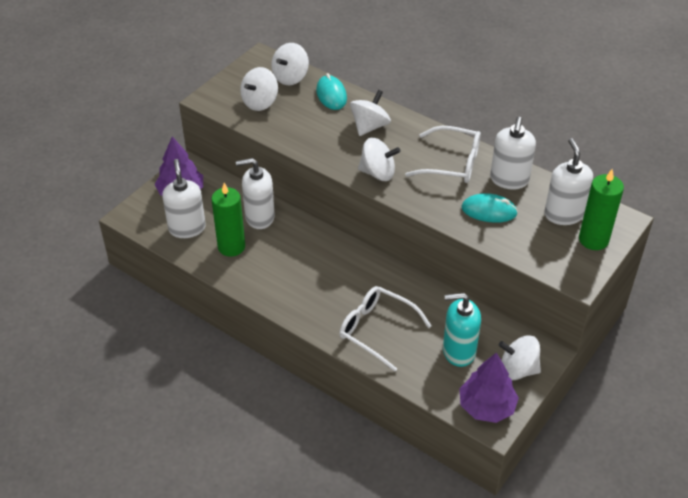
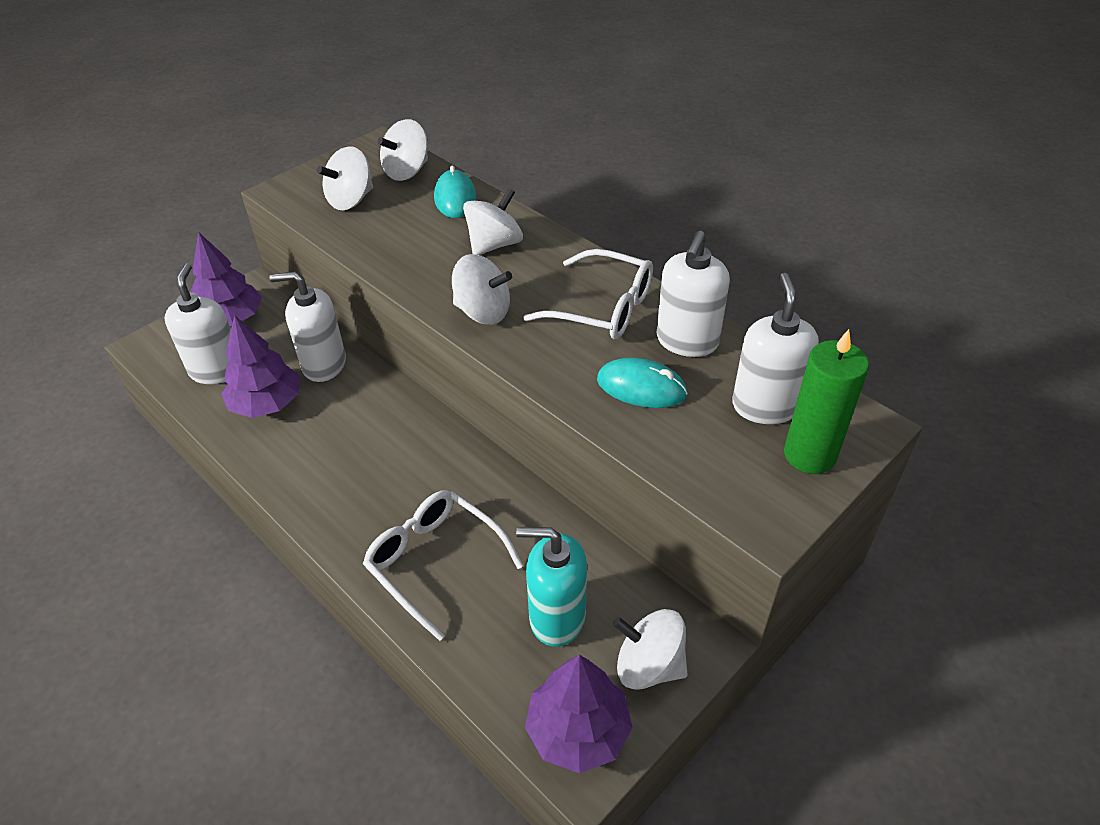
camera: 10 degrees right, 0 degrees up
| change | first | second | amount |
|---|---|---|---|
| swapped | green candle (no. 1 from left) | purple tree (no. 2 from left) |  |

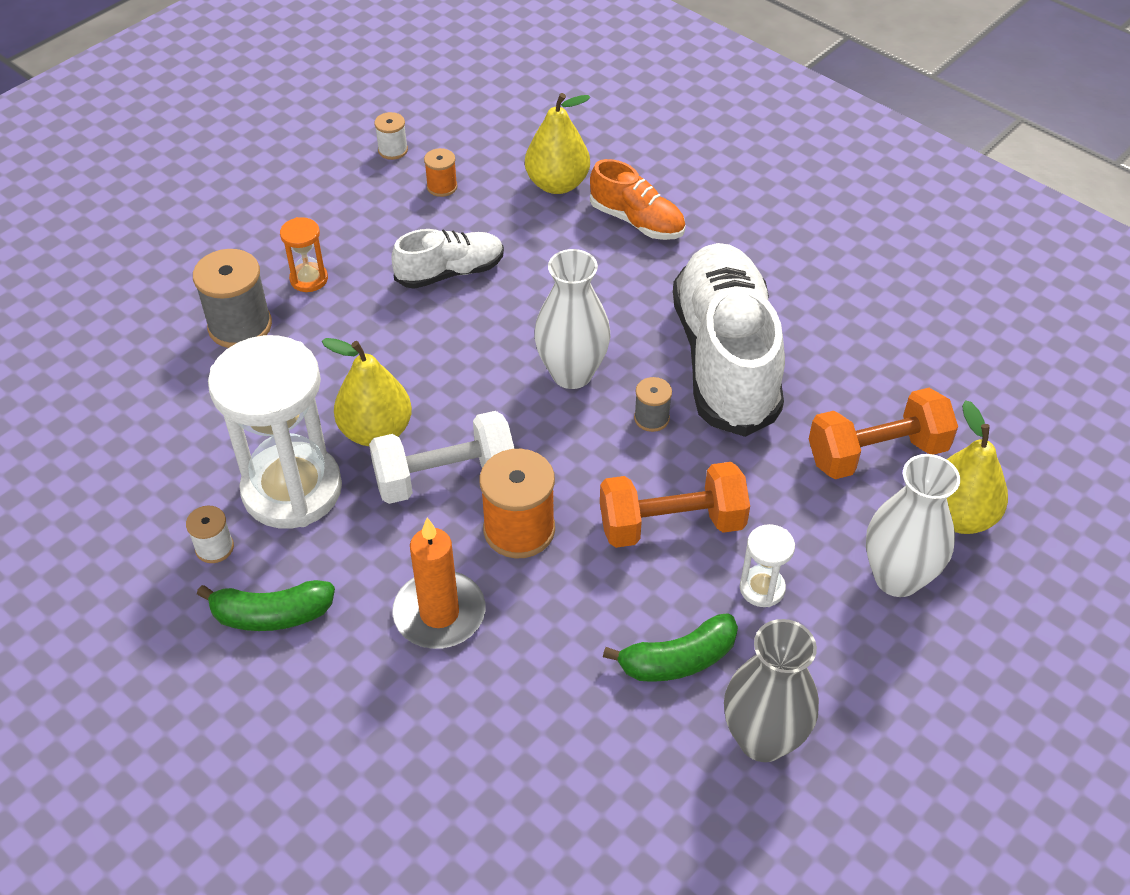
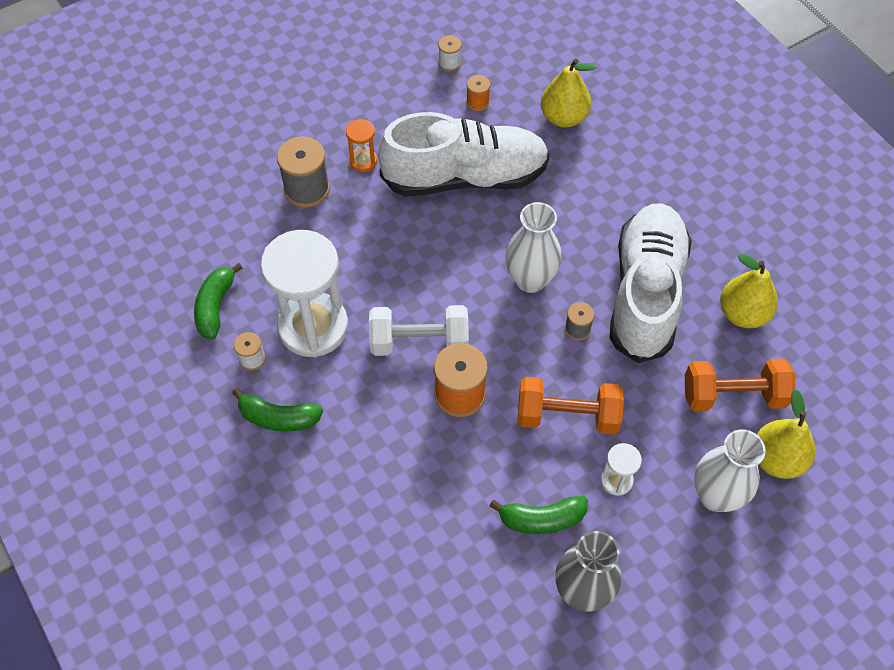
camera: 15 degrees right, 10 degrees up
| change | first | second | amount |
|---|---|---|---|
| shifted | yellow pear (no. 1 from left in the first image) | yellow pear (no. 2 from left) |  |
| scaled | white shoe (no. 1 from left) |  | x1.97 |
| gone | orange candle |  |  |
| gone | orange shoe |  |  |
| new |  | green banana (no. 1 from left) |  |

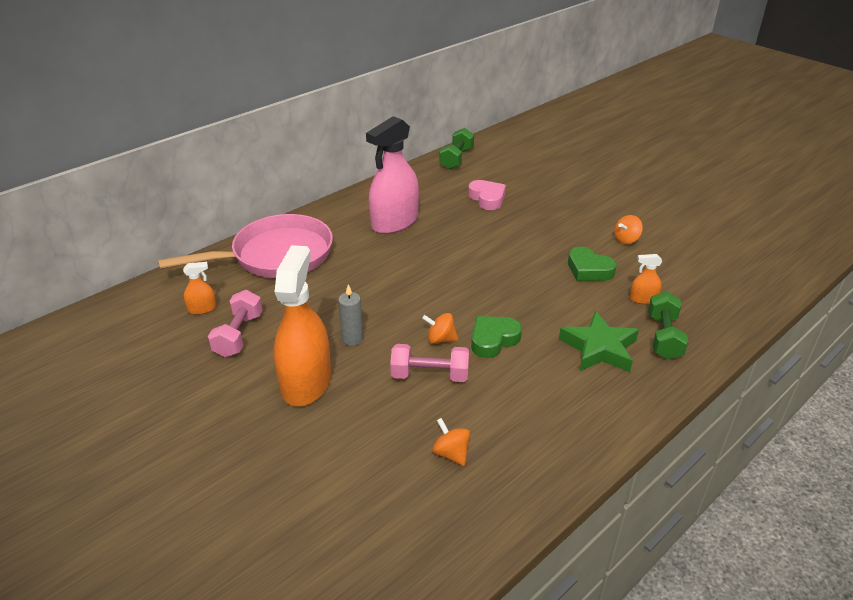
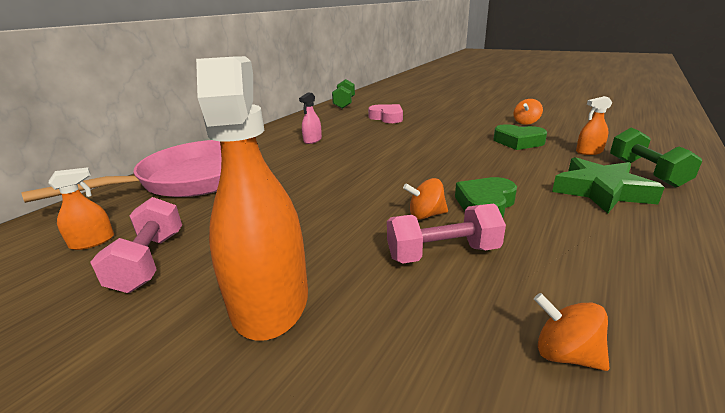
camera: 15 degrees left, 10 degrees down
| change | first | second | amount |
|---|---|---|---|
| gone | grey candle |  |  |
| scaled | pink spray bottle |  | x0.43 |

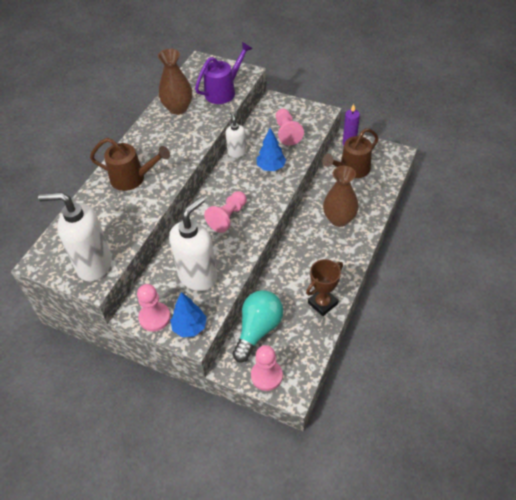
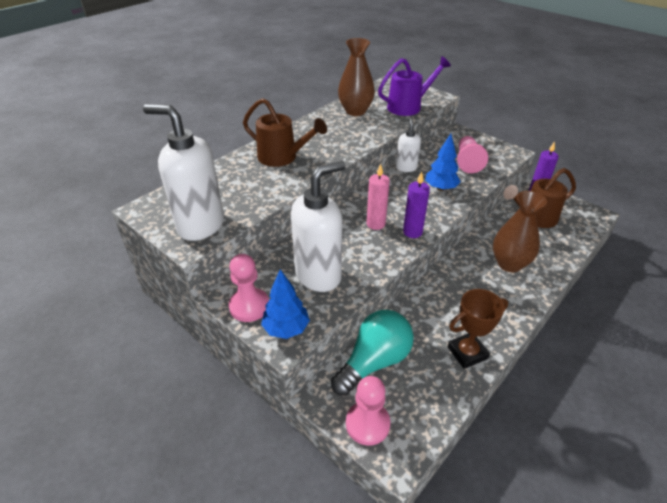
camera: 15 degrees right, 10 degrees down
| change | first | second | amount |
|---|---|---|---|
| swapped | pink pawn (no. 2 from left) | pink candle |  |
| new |  | purple candle (no. 1 from left) |  |

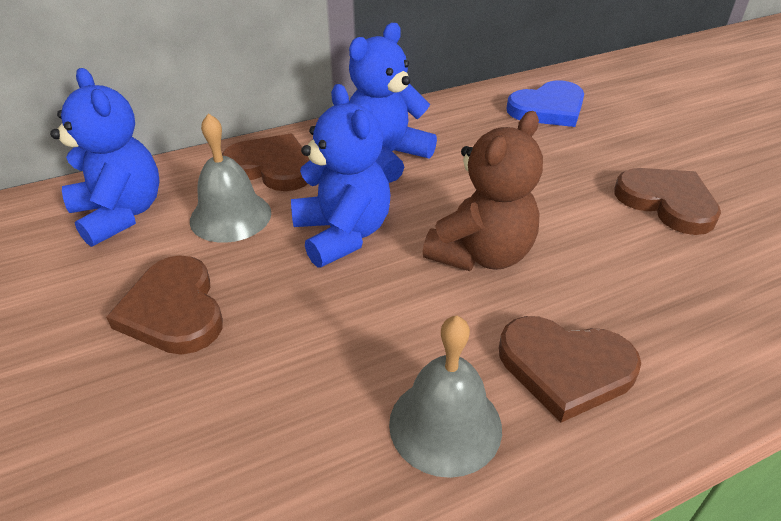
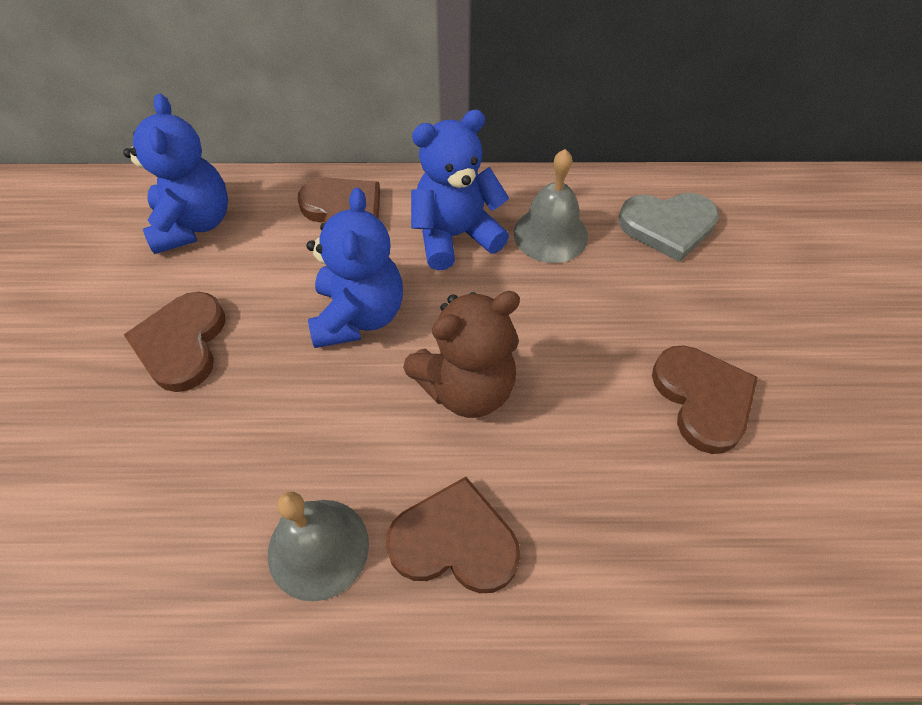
camera: 25 degrees right, 15 degrees up
| change | first | second | amount |
|---|---|---|---|
| shifted | grey bell (no. 1 from left in the first image) | grey bell (no. 2 from left) |  |
| rotated | brown heart (no. 3 from left) |  | 150 degrees clockwise |
| repainted | blue heart | grey heart |  |

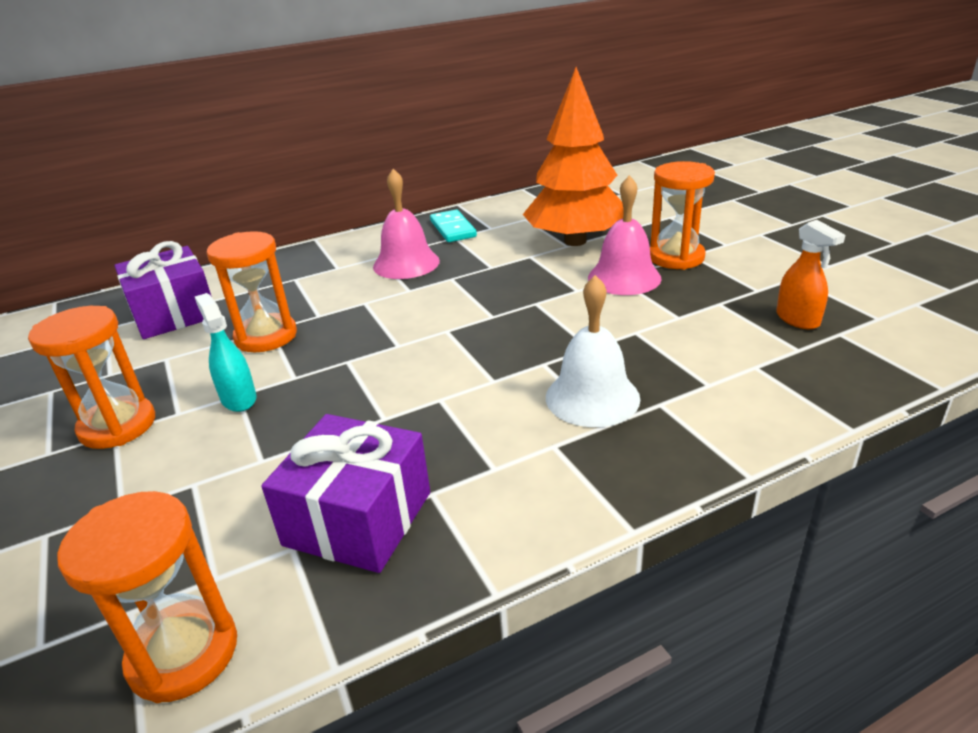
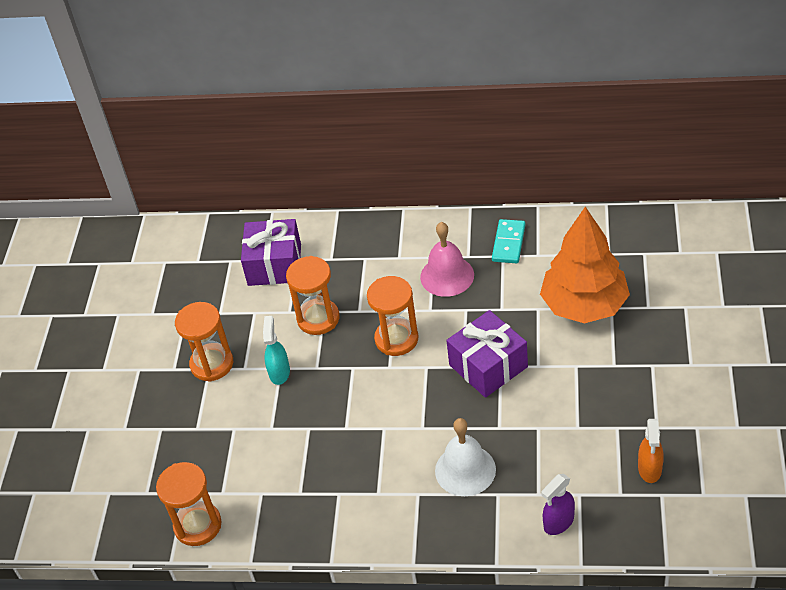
camera: 35 degrees right, 15 degrees up
| change | first | second | amount |
|---|---|---|---|
| shifted | purple gift (no. 2 from left) |  |  |
| gone | pink bell (no. 2 from left) |  |  |
| shifted | orange hourglass (no. 4 from left) |  |  |
| new |  | purple spray bottle |  |

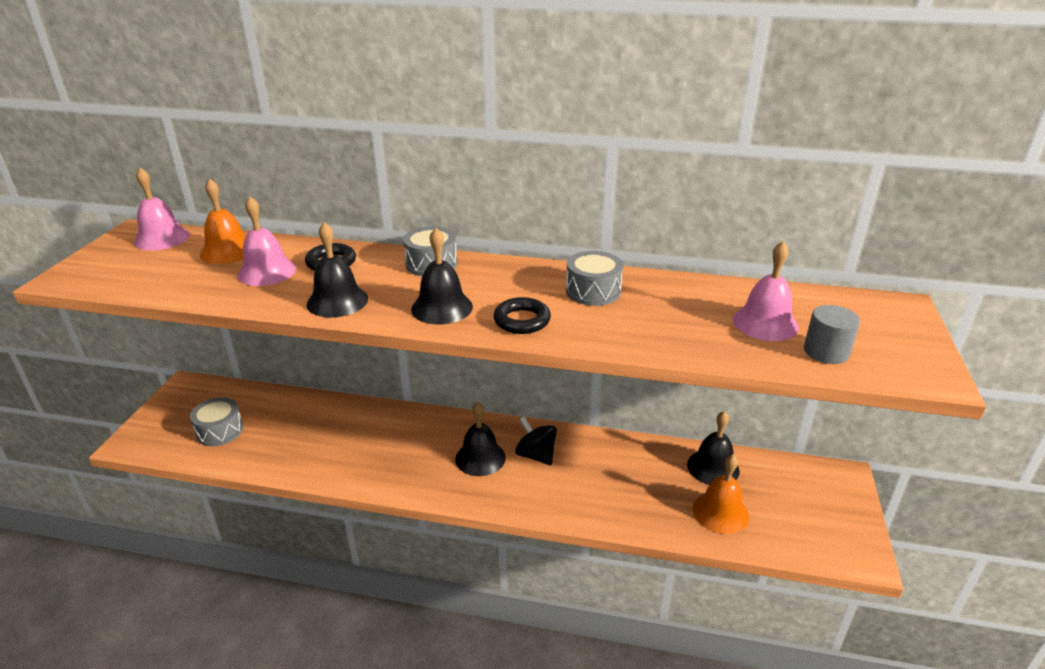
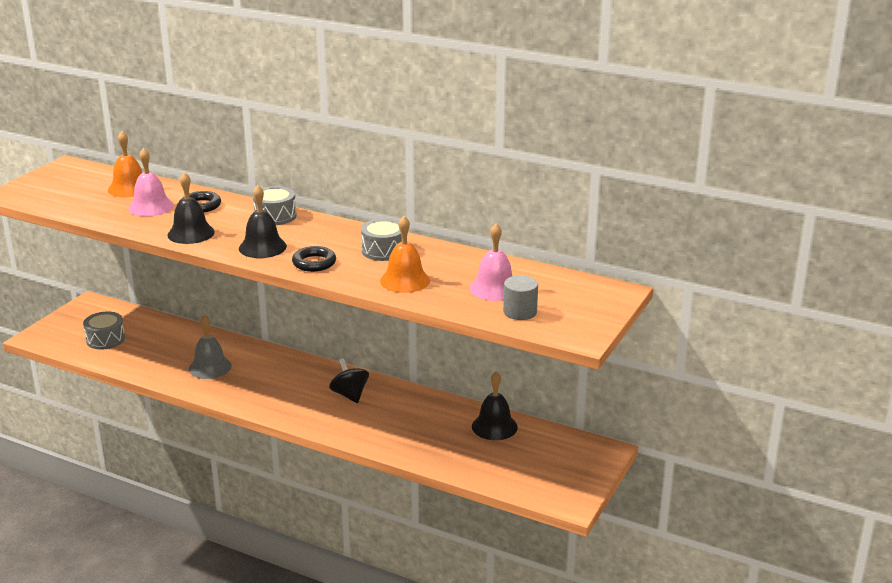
camera: 15 degrees right, 5 degrees down
| change | first | second | amount |
|---|---|---|---|
| gone | pink bell (no. 1 from left) |  |  |
| gone | black bell (no. 3 from left) |  |  |
| shifted | orange bell (no. 2 from left) |  |  |
| new |  | grey bell |  |

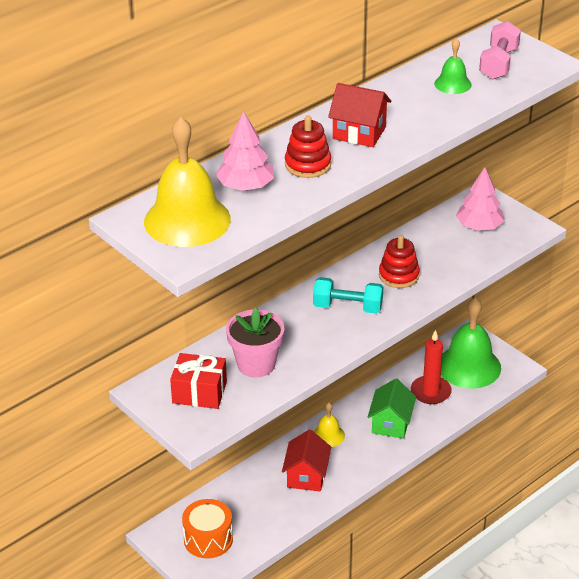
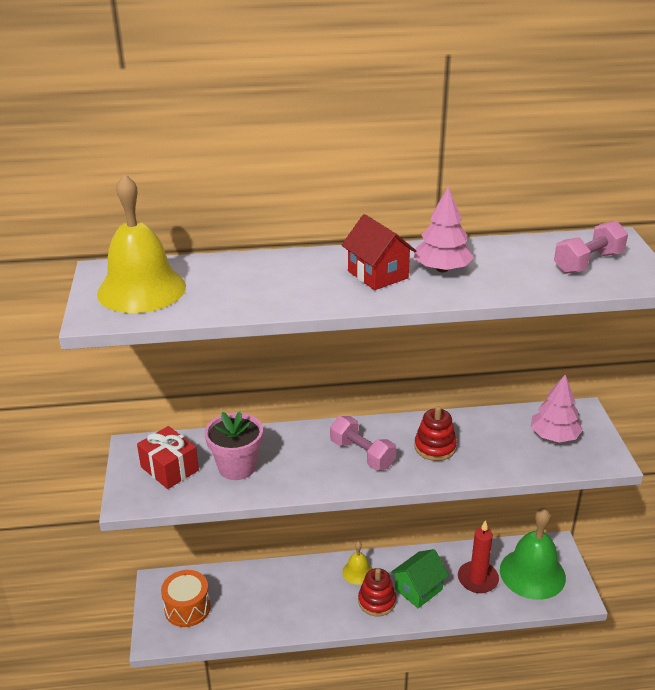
camera: 35 degrees right, 5 degrees down
| change | first | second | amount |
|---|---|---|---|
| shifted | pink tree (no. 1 from left) |  |  |
| gone | red house (no. 1 from left) |  |  |
| shifted | red stacking toy (no. 1 from left) |  |  |
| repainted | turquoise dumbbell | pink dumbbell (no. 1 from left) |  |
| gone | green bell (no. 1 from left) |  |  |

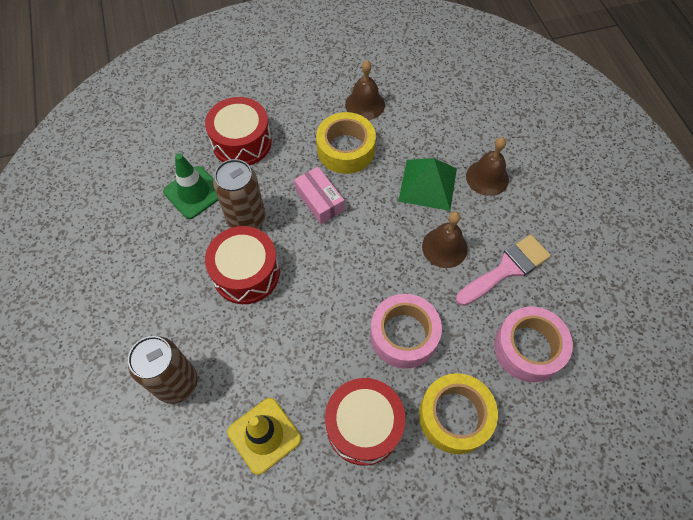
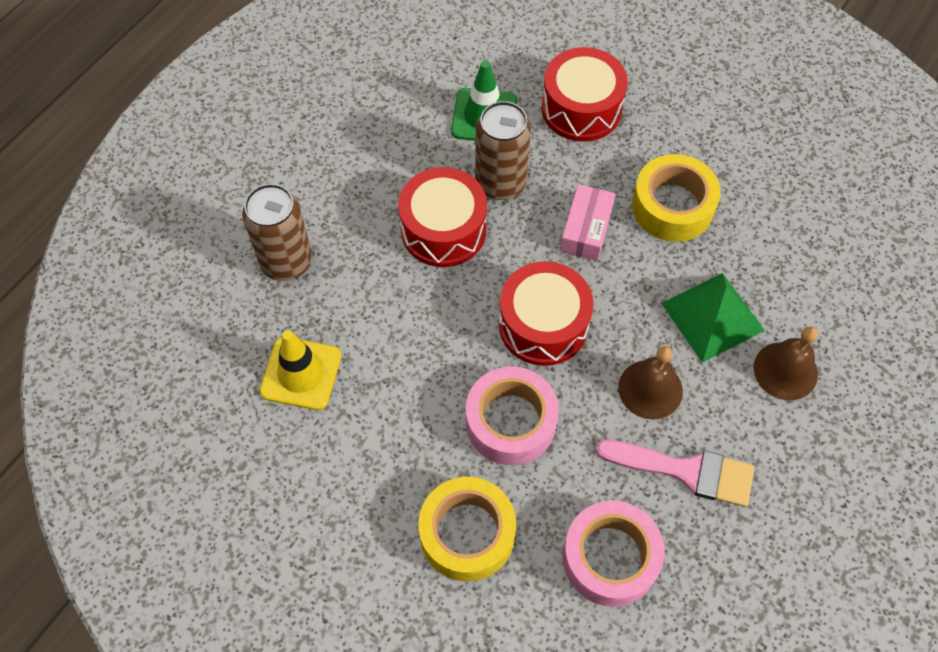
camera: 50 degrees right, 0 degrees up
| change | first | second | amount |
|---|---|---|---|
| shifted | red drum (no. 3 from left in the first image) | red drum (no. 2 from left) |  |
| gone | brown bell (no. 1 from left) |  |  |

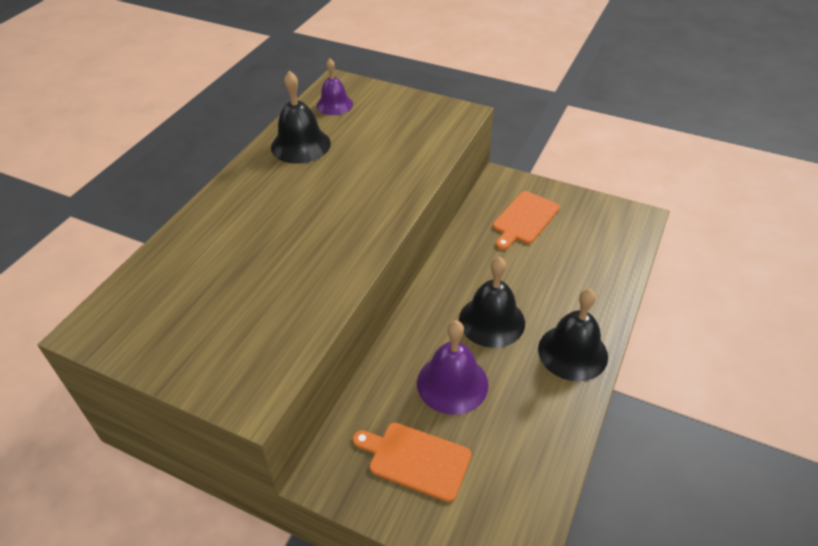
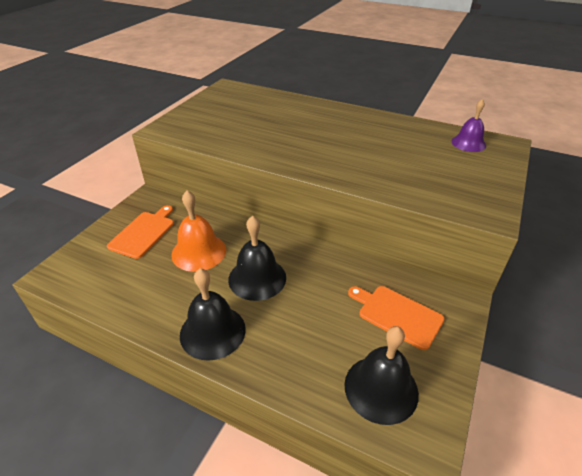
camera: 90 degrees right, 5 degrees down
| change | first | second | amount |
|---|---|---|---|
| shifted | black bell (no. 1 from left in the first image) | black bell (no. 3 from left) |  |
| repainted | purple bell (no. 2 from left) | orange bell |  |

